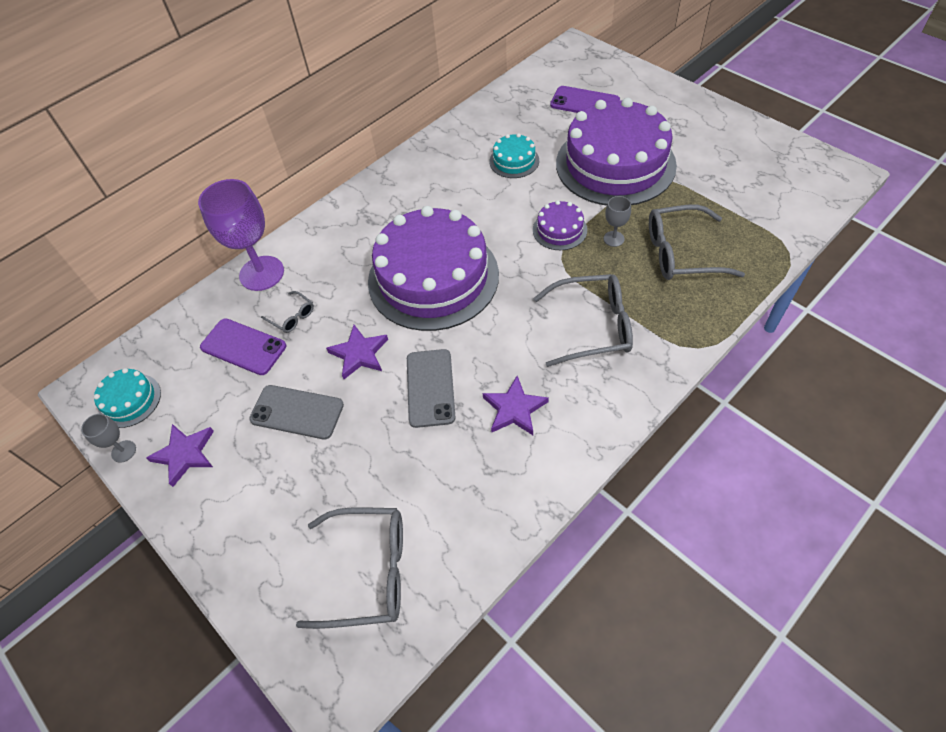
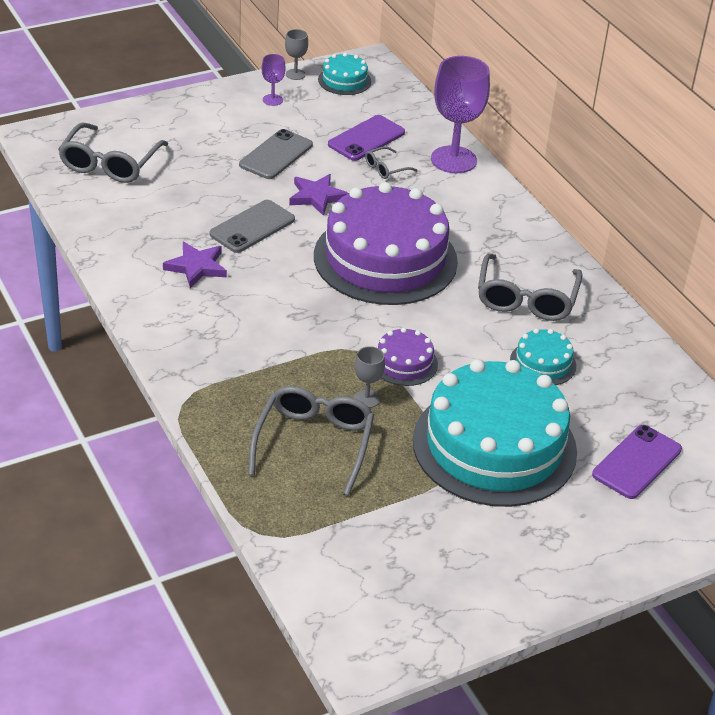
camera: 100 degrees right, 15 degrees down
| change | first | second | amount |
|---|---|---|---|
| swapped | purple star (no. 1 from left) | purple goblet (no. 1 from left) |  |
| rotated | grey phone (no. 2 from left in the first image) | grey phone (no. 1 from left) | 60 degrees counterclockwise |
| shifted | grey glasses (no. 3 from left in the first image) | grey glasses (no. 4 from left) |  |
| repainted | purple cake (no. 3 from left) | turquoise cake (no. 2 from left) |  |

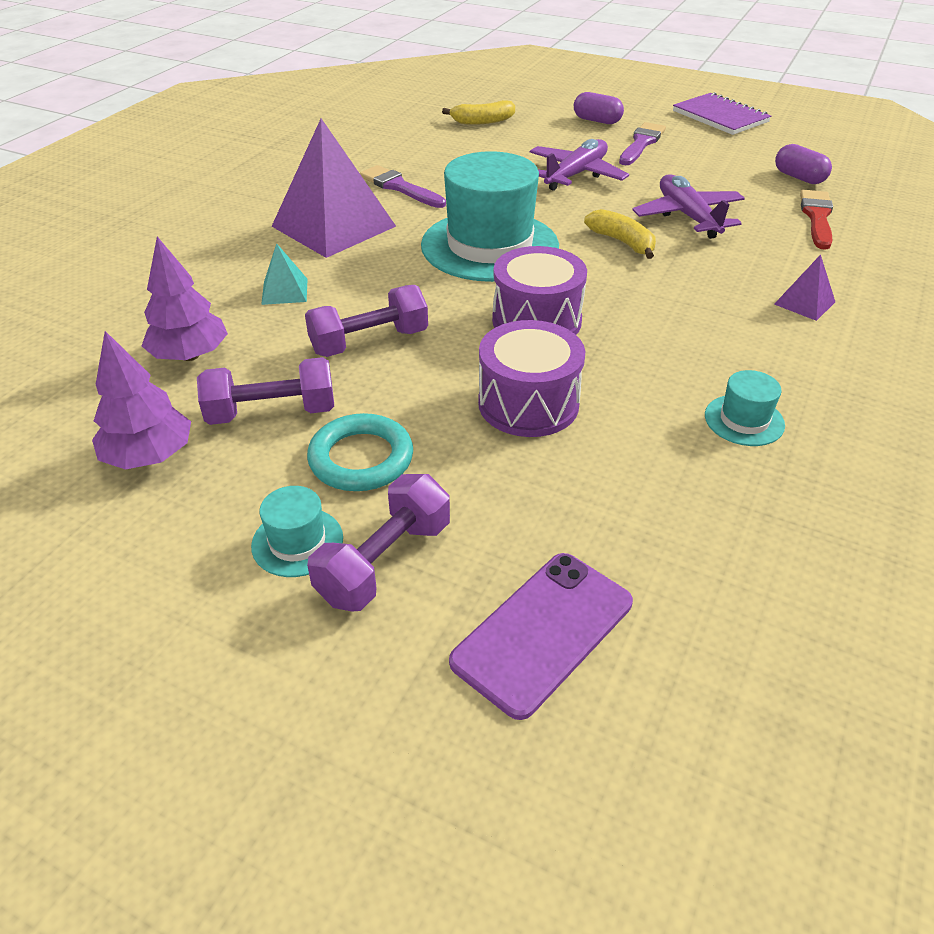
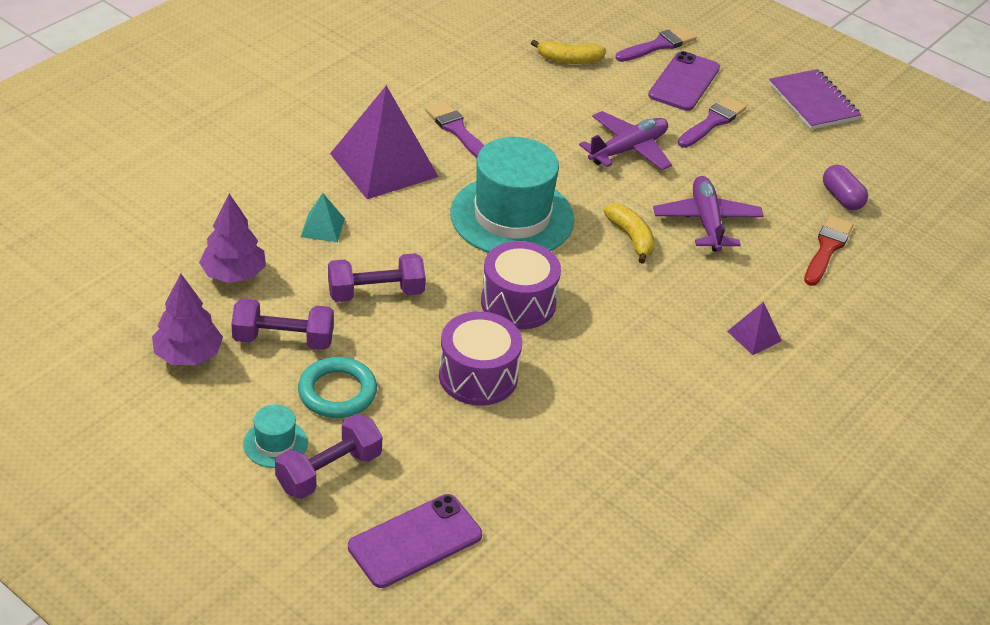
camera: 10 degrees right, 0 degrees up
| change | first | second | amount |
|---|---|---|---|
| swapped | purple capsule (no. 1 from left) | purple phone (no. 2 from left) |  |
| gone | turquoise hat (no. 3 from left) |  |  |
| new |  | purple brush (no. 2 from left) |  |

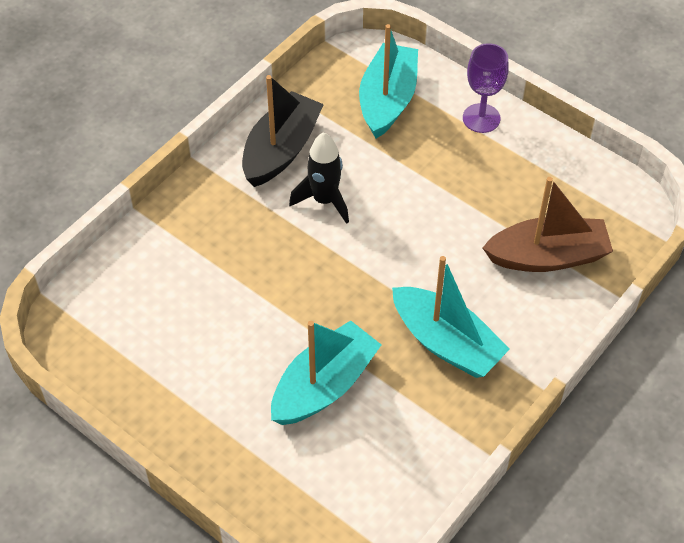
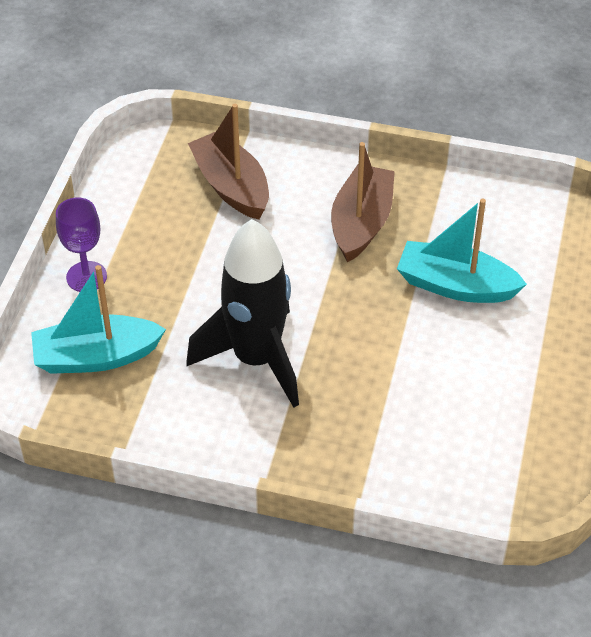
camera: 115 degrees left, 5 degrees down
| change | first | second | amount |
|---|---|---|---|
| gone | black boat |  |  |
| scaled | black rocket |  | x1.81 |
| repainted | turquoise boat (no. 3 from left) | brown boat (no. 2 from left) |  |

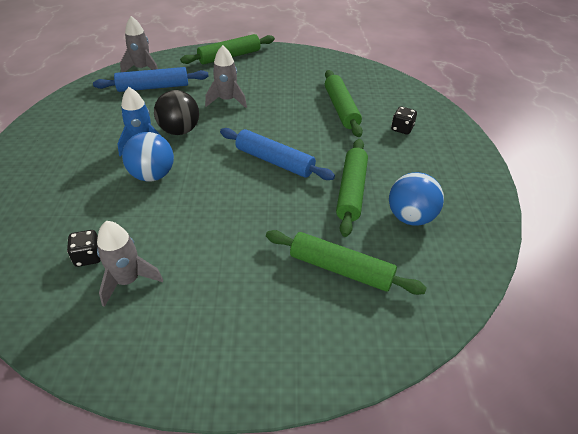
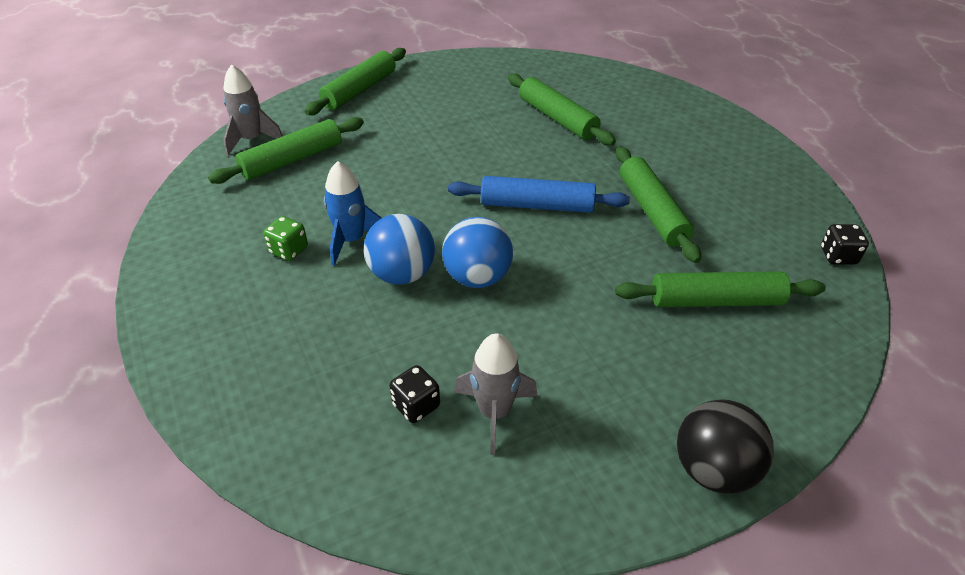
camera: 25 degrees left, 0 degrees up
| change | first | second | amount |
|---|---|---|---|
| repainted | blue rolling pin (no. 1 from left) | green rolling pin (no. 1 from left) |  |
| shifted | black ball |  |  |
| gone | grey rocket (no. 3 from left) |  |  |
| shifted | blue ball (no. 2 from left) |  |  |
| shifted | black dice (no. 2 from left) |  |  |
| new |  | green dice |  |

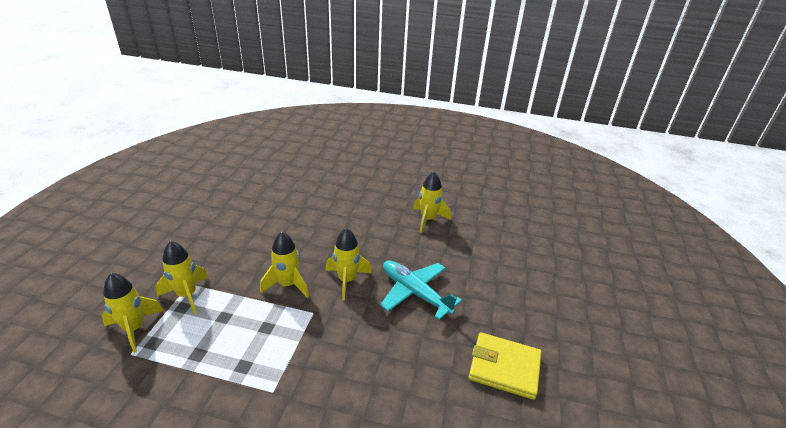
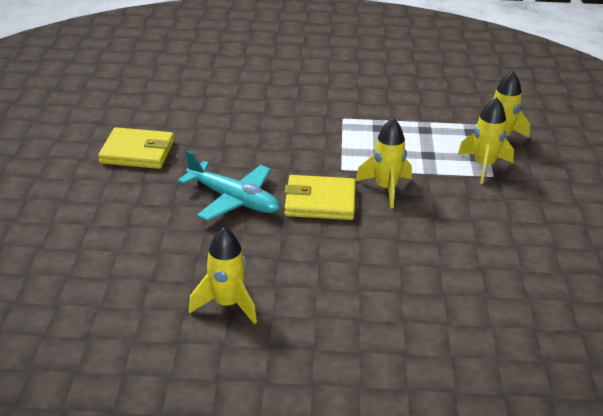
camera: 170 degrees right, 0 degrees up
| change | first | second | amount |
|---|---|---|---|
| swapped | yellow rocket (no. 4 from left) | yellow wallet (no. 2 from left) |  |

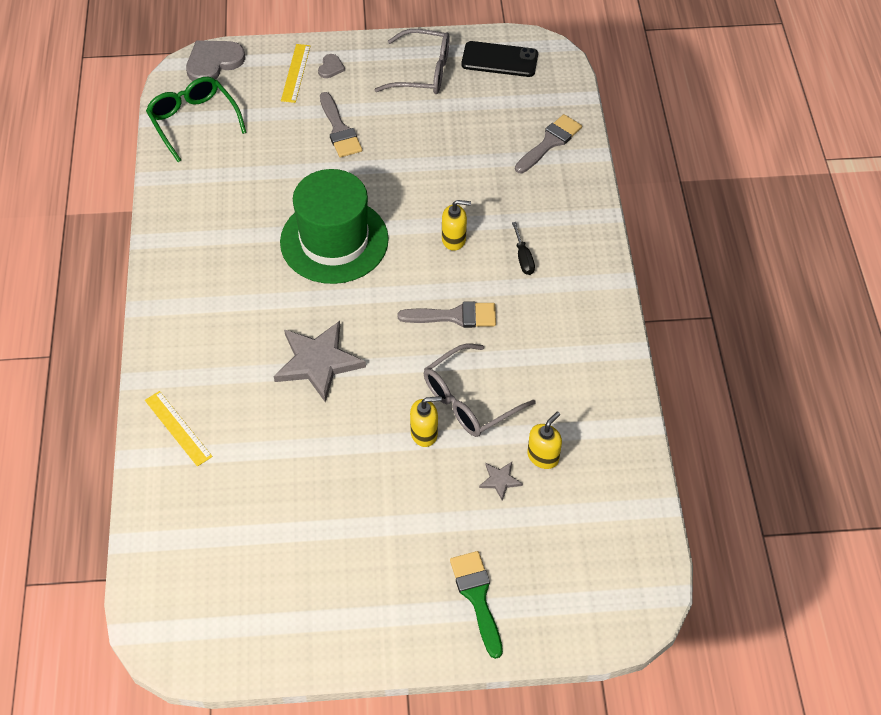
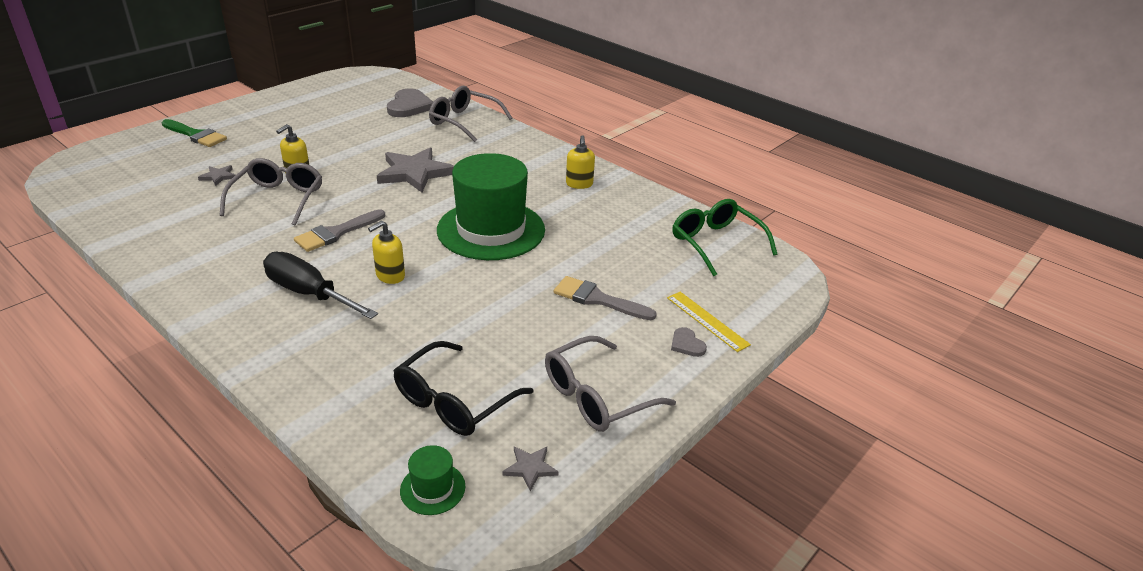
camera: 135 degrees right, 20 degrees down
| change | first | second | amount |
|---|---|---|---|
| swapped | yellow ruler (no. 1 from left) | grey glasses (no. 2 from left) |  |
| rotated | green glasses |  | 135 degrees counterclockwise |
| shifted | grey heart (no. 1 from left) |  |  |
| swapped | black phone | grey star (no. 3 from left) |  |
| scaled | black screwdriver |  | x2.01 |
| gone | grey brush (no. 3 from left) |  |  |
| shifted | yellow soap dispenser (no. 3 from left) |  |  |
| new |  | black glasses |  |
| new |  | green hat (no. 1 from left) |  |

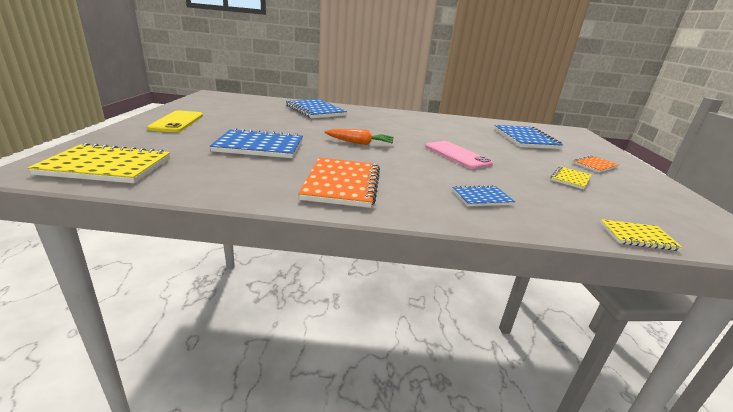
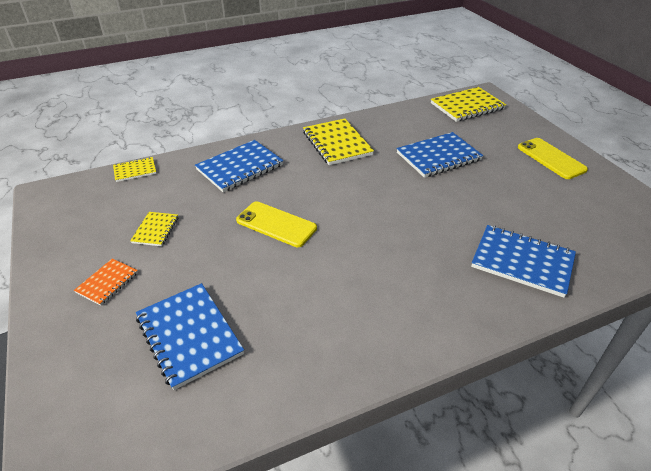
camera: 155 degrees right, 15 degrees up
| change | first | second | amount |
|---|---|---|---|
| repainted | orange notebook (no. 1 from left) | yellow notebook (no. 3 from left) |  |
| gone | orange carrot |  |  |
| repainted | pink phone | yellow phone (no. 1 from left) |  |
| scaled | blue notebook (no. 3 from left in the first image) | blue notebook (no. 2 from left) | x1.85 |

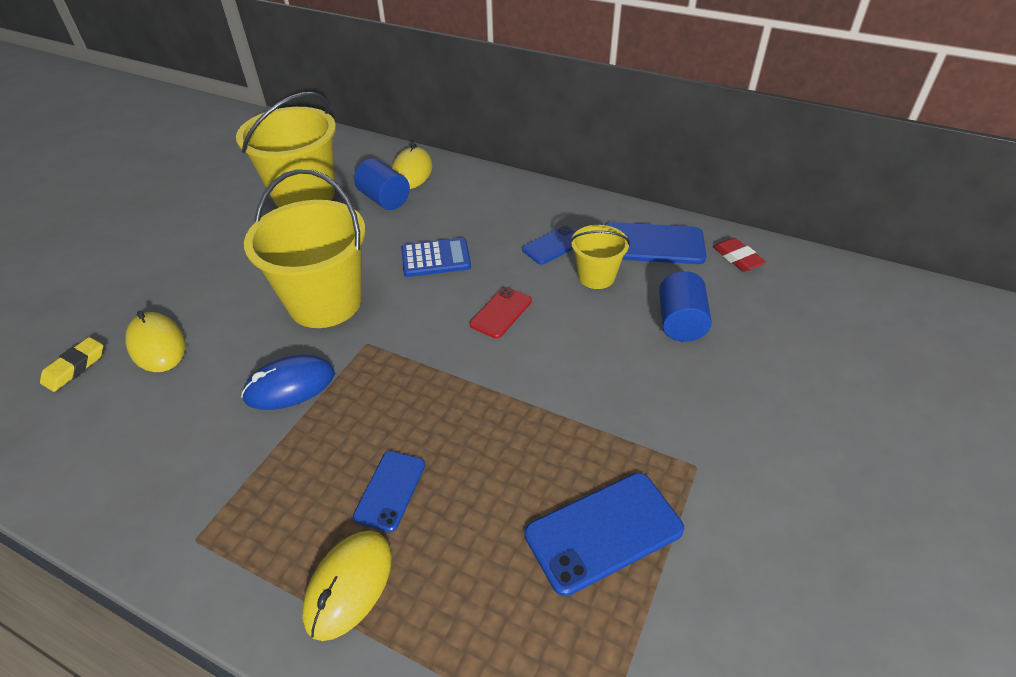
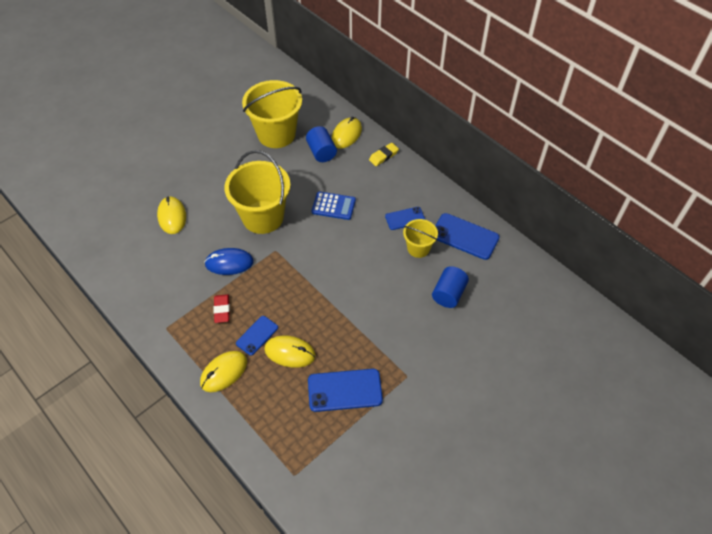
camera: 20 degrees right, 10 degrees up
| change | first | second | amount |
|---|---|---|---|
| shifted | yellow eraser |  |  |
| gone | red phone |  |  |
| shifted | red eraser |  |  |
| new |  | yellow mouse (no. 3 from left) |  |

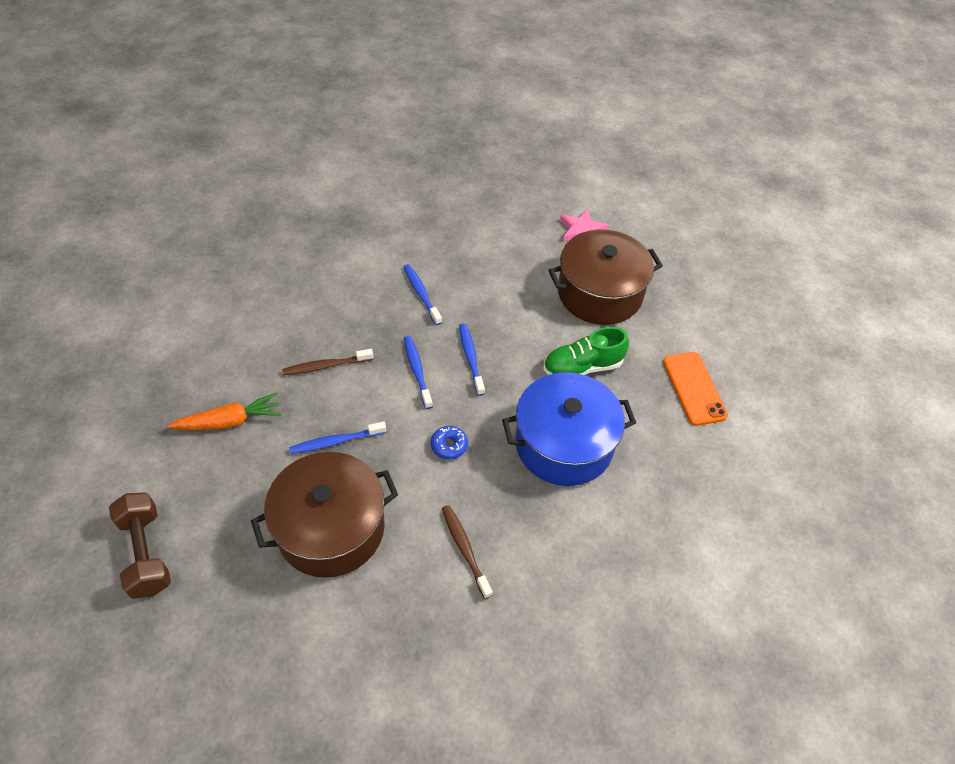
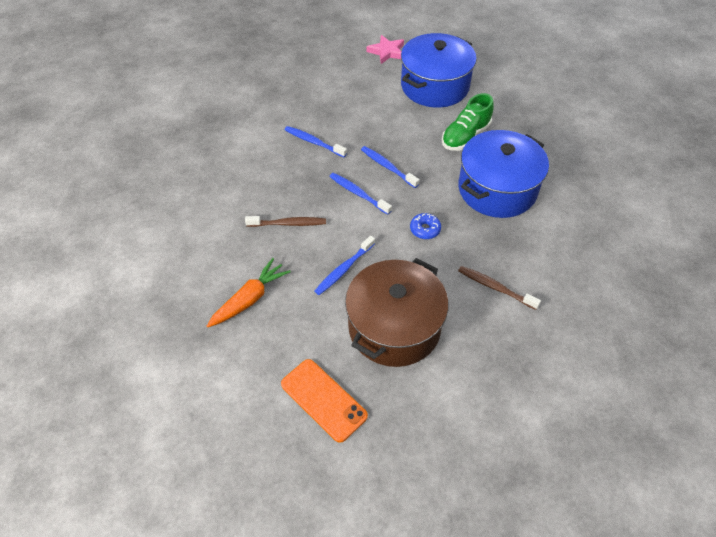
camera: 30 degrees left, 0 degrees up
| change | first | second | amount |
|---|---|---|---|
| gone | brown dumbbell |  |  |
| rotated | brown toothbrush (no. 1 from left) |  | 135 degrees counterclockwise |
| repainted | brown pot (no. 2 from left) | blue pot (no. 1 from left) |  |
| shifted | orange phone |  |  |

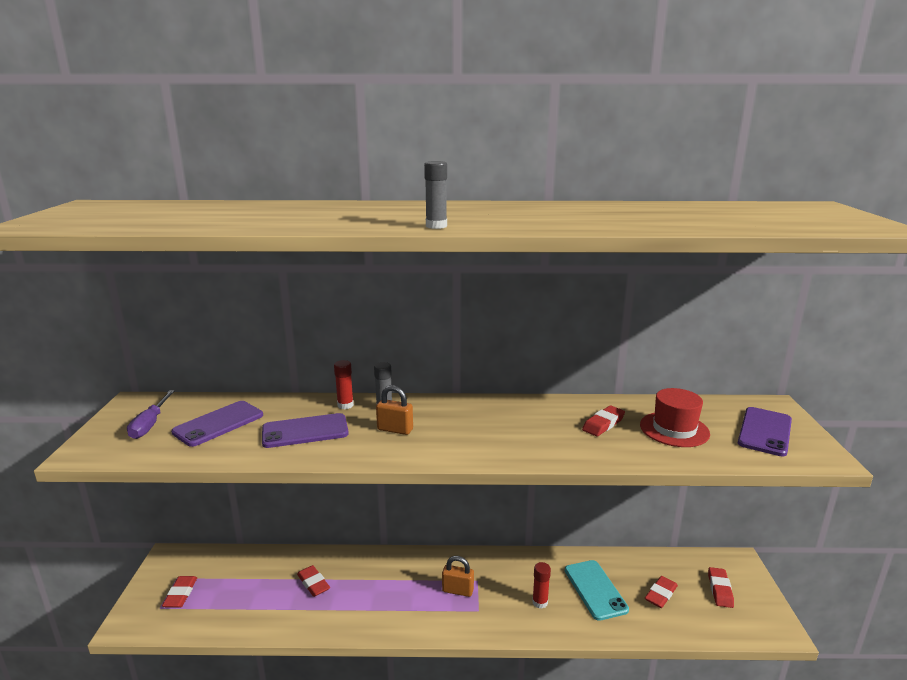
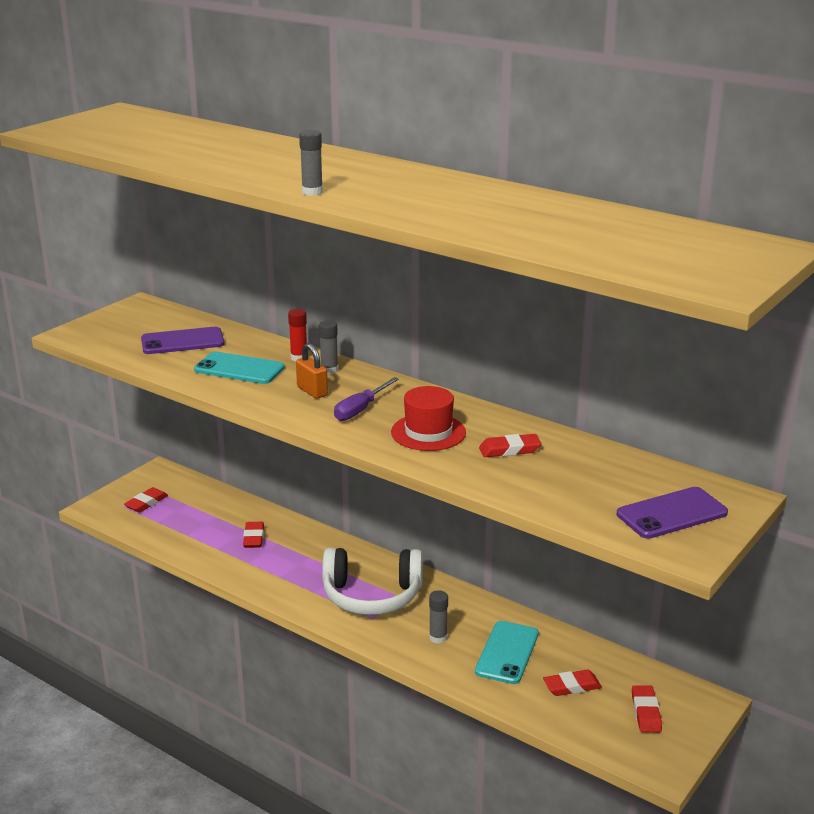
camera: 35 degrees right, 5 degrees up
| change | first | second | amount |
|---|---|---|---|
| shifted | purple screwdriver |  |  |
| repainted | purple phone (no. 2 from left) | turquoise phone (no. 1 from left) |  |
| swapped | orange padlock (no. 2 from left) | white headphones |  |
| repainted | red glue stick (no. 2 from left) | grey glue stick (no. 3 from left) |  |
| shifted | red hat |  |  |
| rotated | red eraser (no. 5 from left) |  | 45 degrees counterclockwise |

